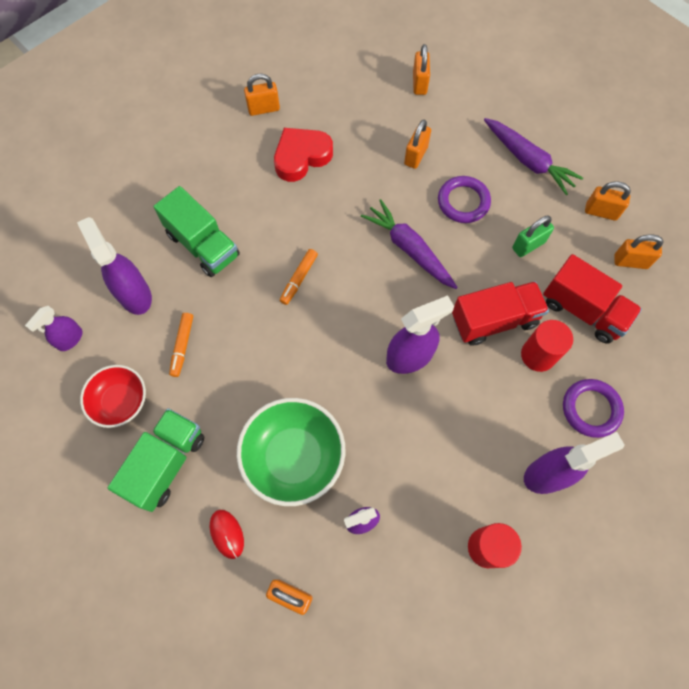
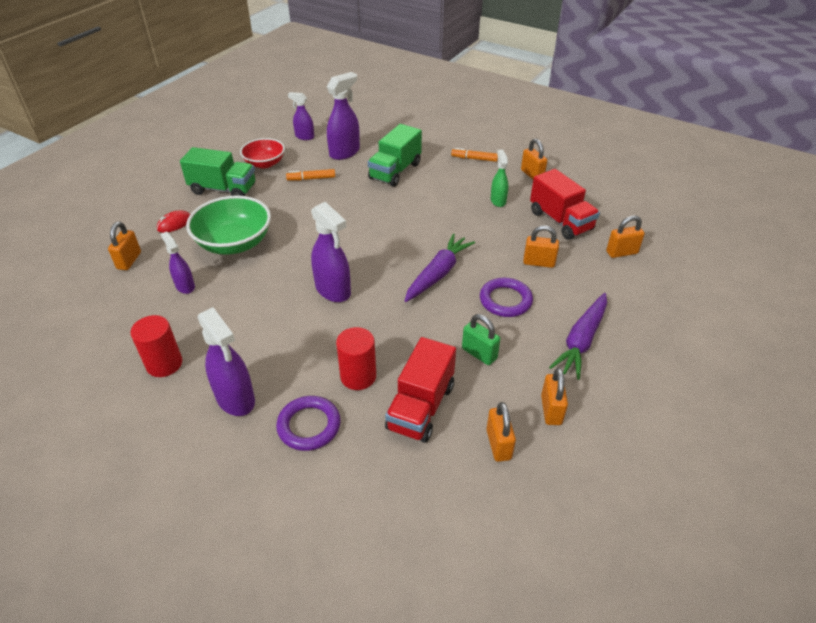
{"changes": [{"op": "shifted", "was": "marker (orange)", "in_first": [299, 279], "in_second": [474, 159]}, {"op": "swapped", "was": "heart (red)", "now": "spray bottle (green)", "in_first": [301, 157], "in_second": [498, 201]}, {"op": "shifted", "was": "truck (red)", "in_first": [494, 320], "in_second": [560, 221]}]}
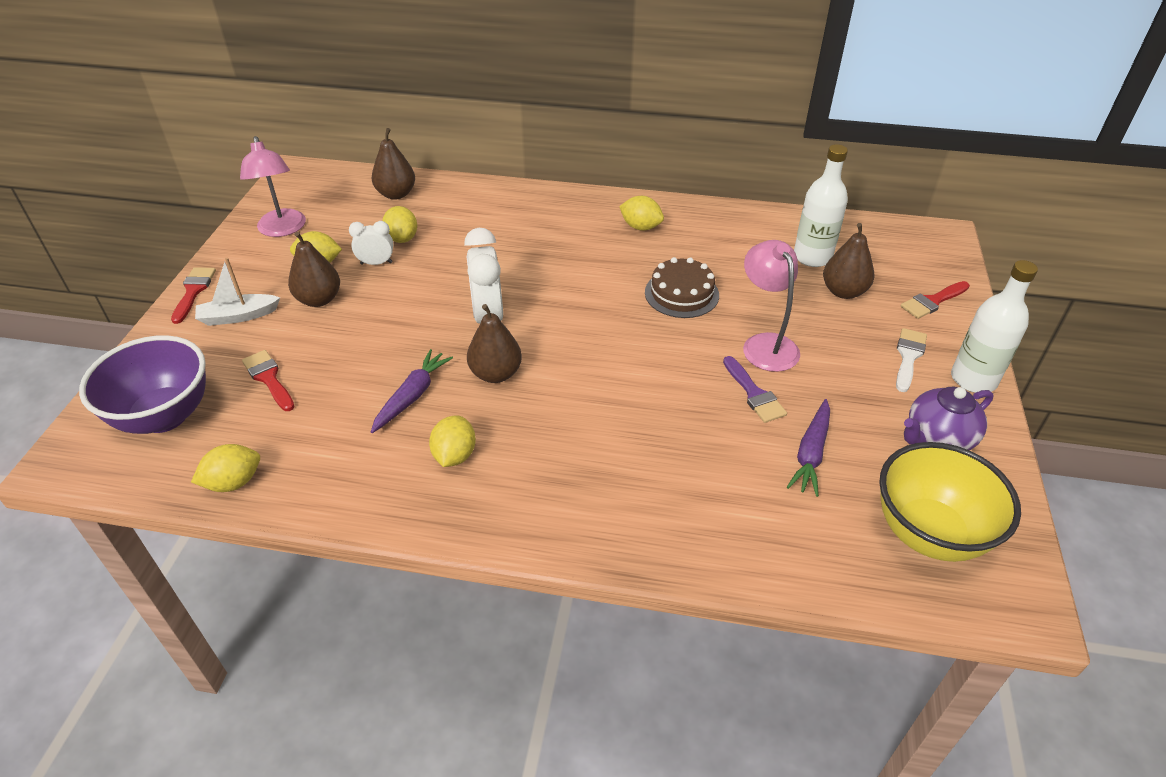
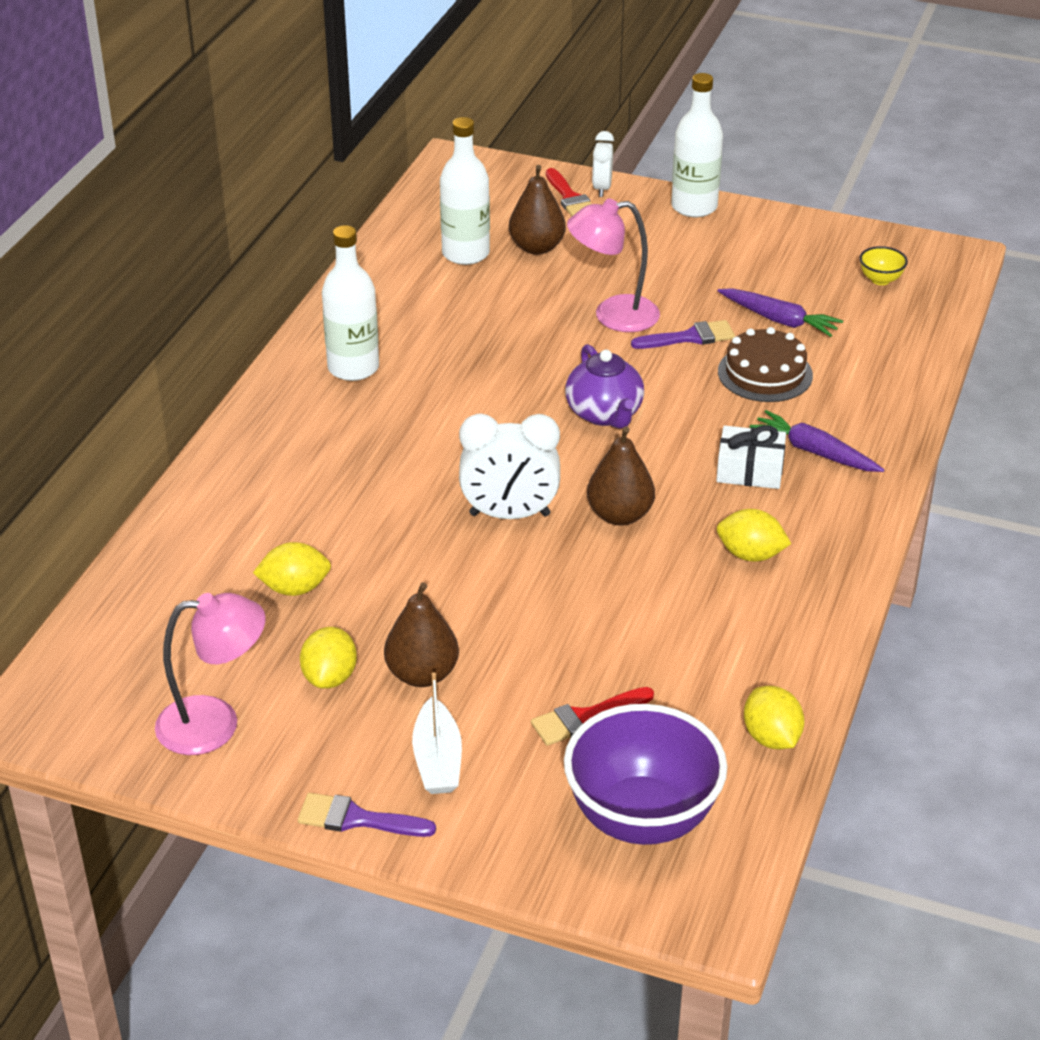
{"changes": [{"op": "repainted", "was": "brush (red)", "now": "brush (purple)", "in_first": [193, 291], "in_second": [356, 819]}, {"op": "swapped", "was": "lemon (yellow)", "now": "bottle (white)", "in_first": [641, 227], "in_second": [353, 368]}, {"op": "shifted", "was": "teapot (purple)", "in_first": [938, 438], "in_second": [604, 414]}, {"op": "shifted", "was": "clock (white)", "in_first": [376, 263], "in_second": [602, 188]}, {"op": "new", "now": "gift (white)", "in_second": [750, 470]}, {"op": "shifted", "was": "cake (brown)", "in_first": [681, 294], "in_second": [765, 373]}, {"op": "shifted", "was": "carrot (purple)", "in_first": [412, 396], "in_second": [814, 452]}, {"op": "scaled", "was": "bowl (yellow)", "in_first": [928, 533], "in_second": [880, 280], "ratio": 0.41}, {"op": "gone", "was": "pear (brown)", "in_first": [396, 194]}, {"op": "gone", "was": "brush (white)", "in_first": [908, 356]}]}
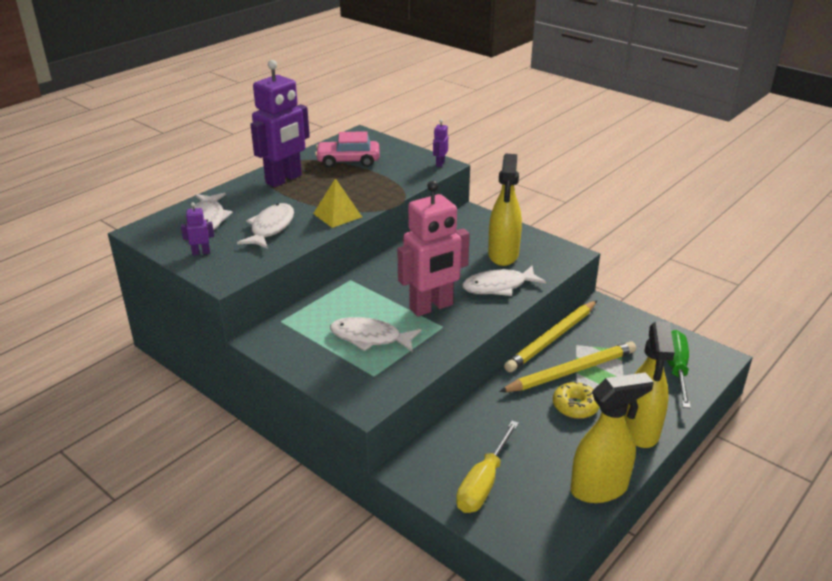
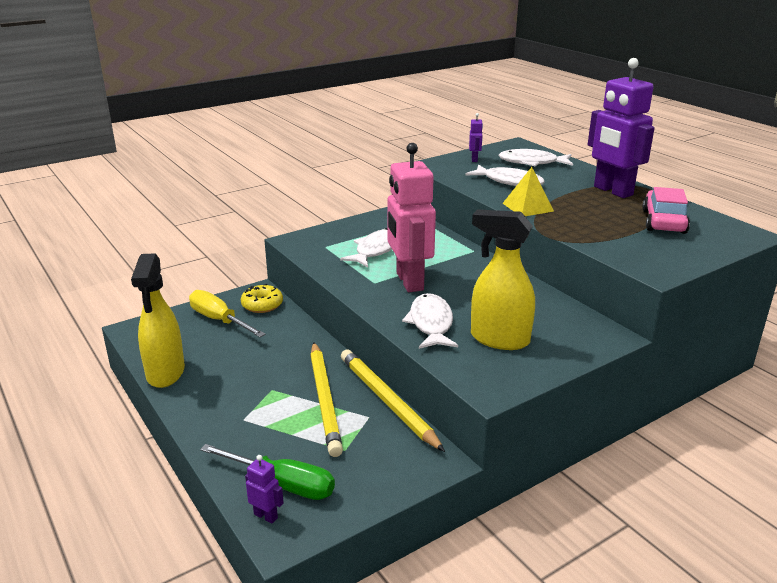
{"changes": [{"op": "shifted", "was": "donut (yellow)", "in_first": [575, 406], "in_second": [262, 305]}, {"op": "shifted", "was": "robot (purple)", "in_first": [440, 164], "in_second": [266, 516]}, {"op": "gone", "was": "spray bottle (yellow)", "in_first": [640, 430]}]}
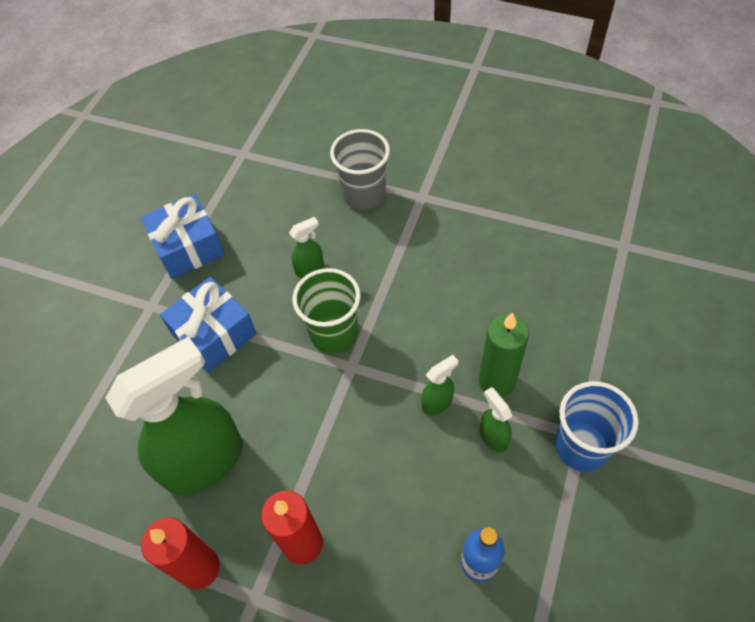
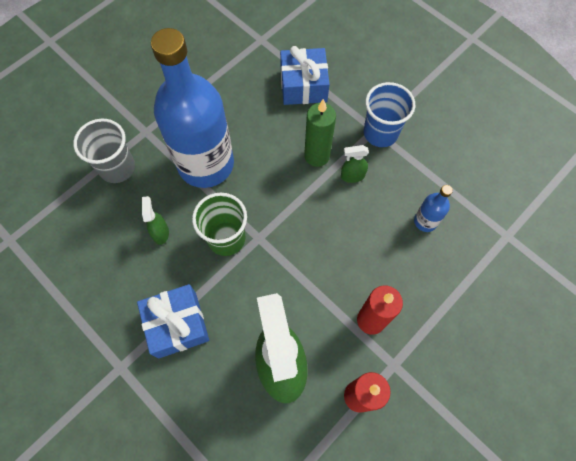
{"changes": [{"op": "new", "now": "bottle (blue)", "in_second": [206, 164]}, {"op": "shifted", "was": "gift (blue)", "in_first": [188, 247], "in_second": [303, 85]}, {"op": "gone", "was": "spray bottle (green)", "in_first": [437, 403]}]}
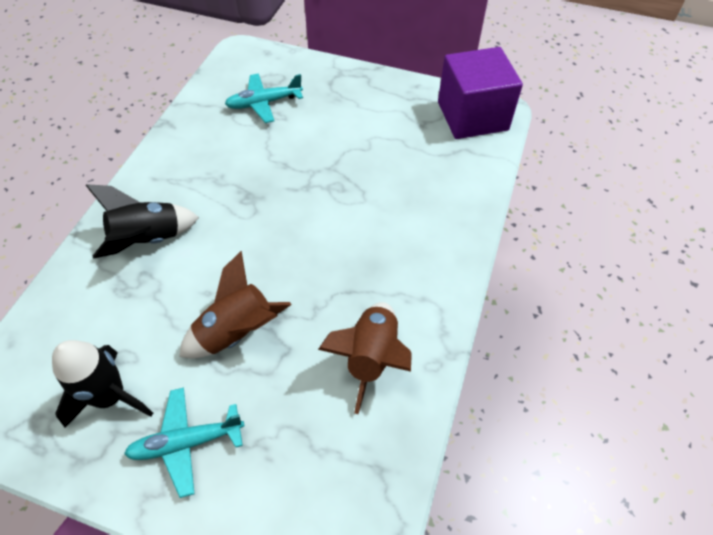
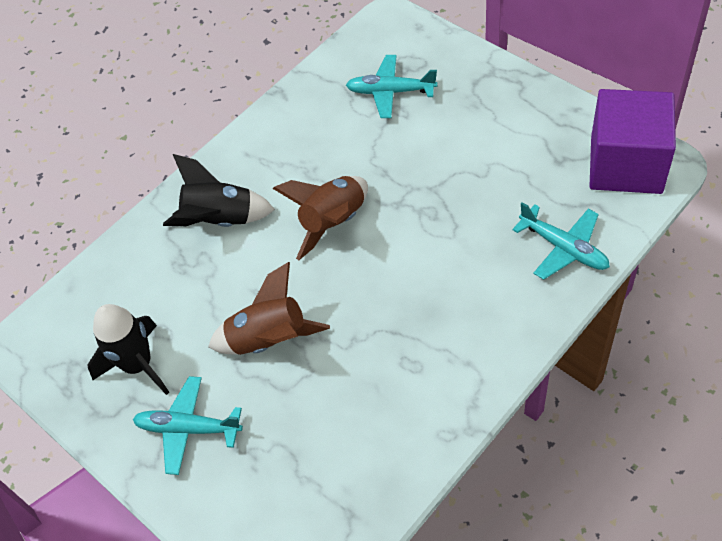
{"changes": [{"op": "shifted", "was": "rocket (brown)", "in_first": [371, 357], "in_second": [333, 222]}, {"op": "new", "now": "plane (turquoise)", "in_second": [564, 248]}]}
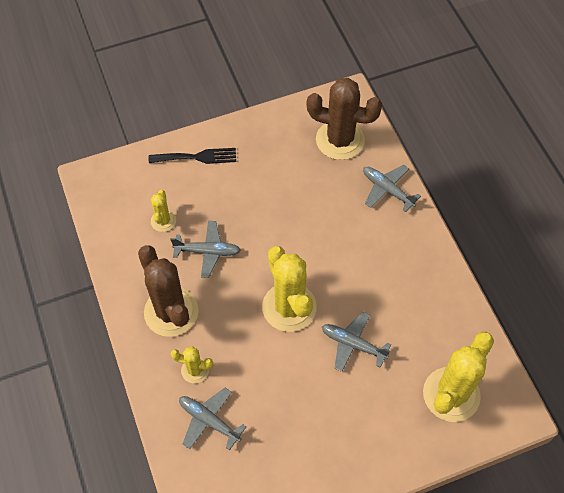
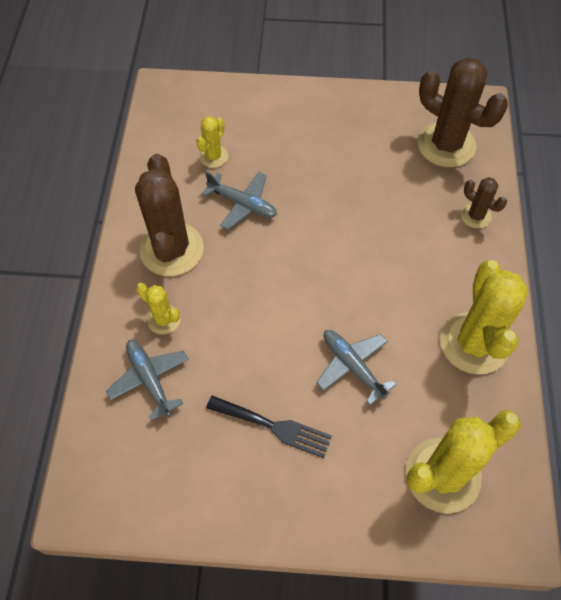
{"changes": [{"op": "shifted", "was": "fork (black)", "in_first": [197, 157], "in_second": [274, 427]}, {"op": "shifted", "was": "cactus (yellow)", "in_first": [289, 307], "in_second": [474, 343]}, {"op": "swapped", "was": "plane (grey)", "now": "cactus (brown)", "in_first": [387, 190], "in_second": [475, 216]}]}
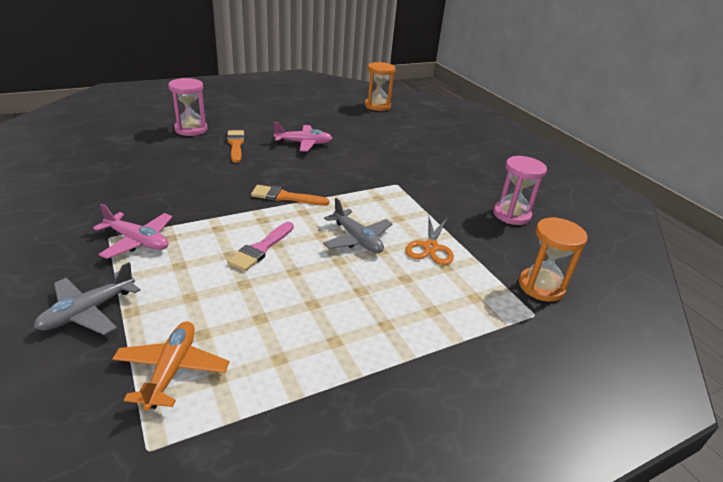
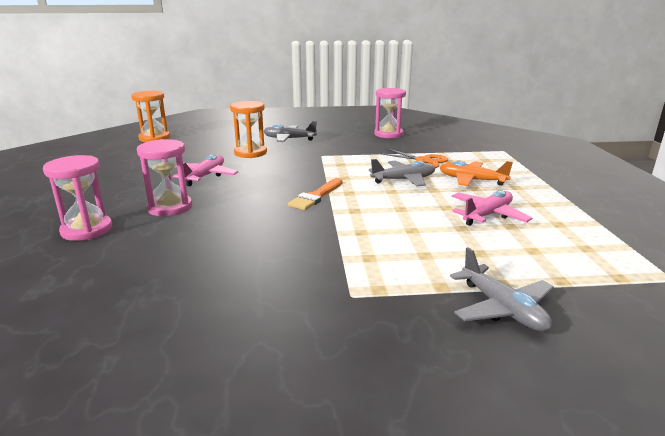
{"changes": [{"op": "swapped", "was": "brush (orange)", "now": "hourglass (pink)", "in_first": [236, 145], "in_second": [170, 207]}, {"op": "shifted", "was": "hourglass (orange)", "in_first": [541, 286], "in_second": [250, 153]}, {"op": "new", "now": "plane (grey)", "in_second": [289, 139]}, {"op": "shifted", "was": "plane (orange)", "in_first": [172, 370], "in_second": [471, 180]}, {"op": "shifted", "was": "plane (pink)", "in_first": [137, 241], "in_second": [487, 215]}, {"op": "gone", "was": "brush (pink)", "in_first": [261, 248]}]}
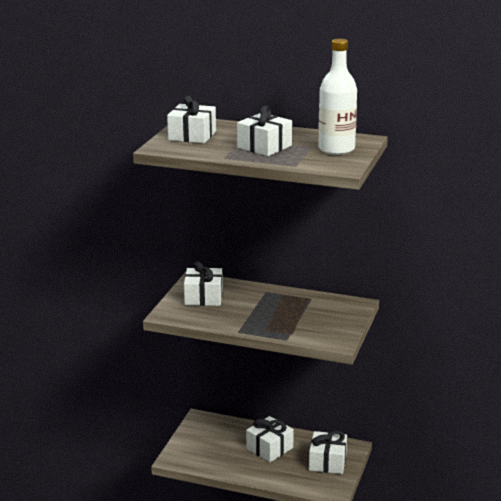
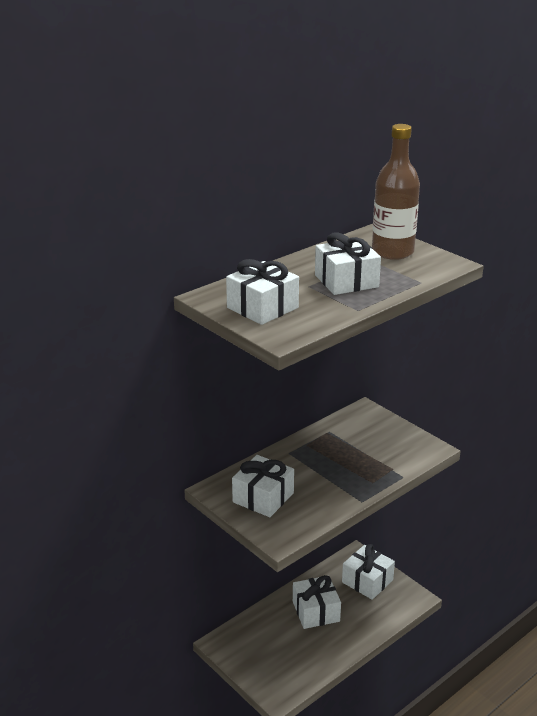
{"changes": [{"op": "repainted", "was": "bottle (white)", "now": "bottle (brown)", "in_first": [336, 149], "in_second": [392, 252]}]}
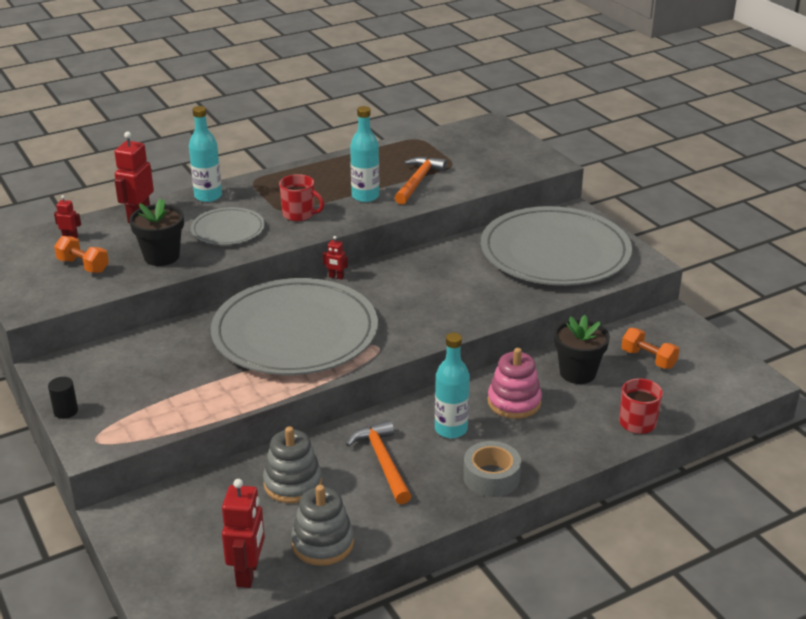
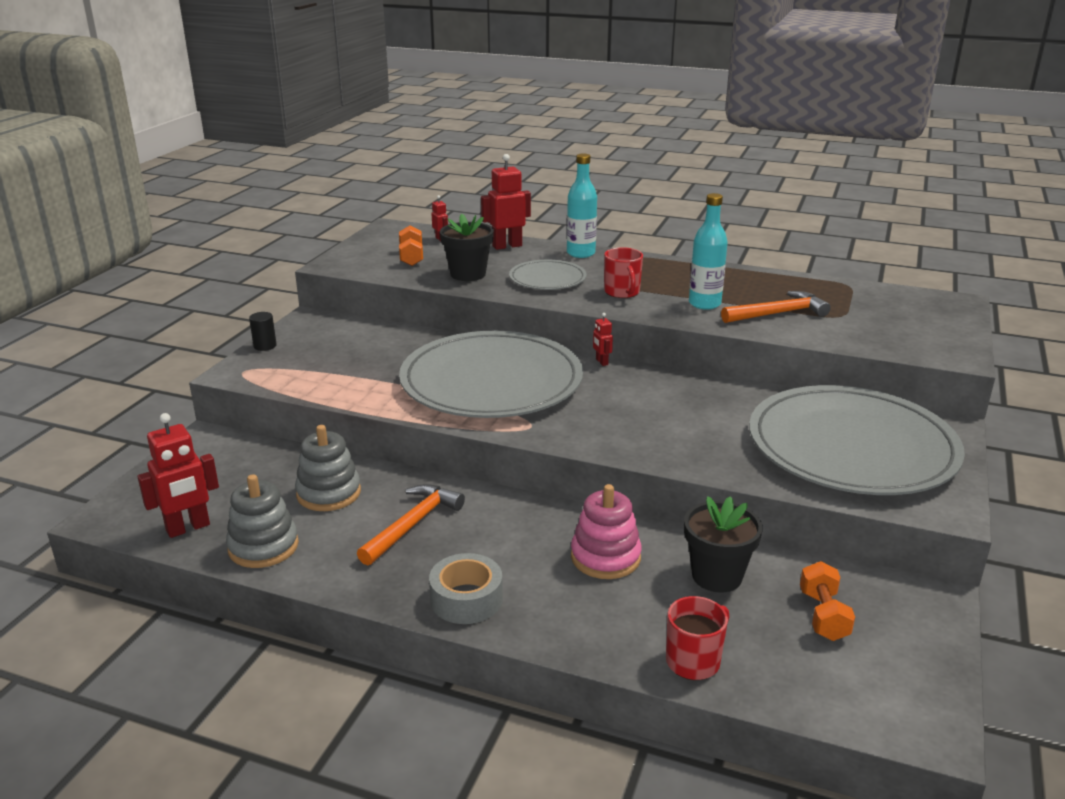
{"changes": [{"op": "gone", "was": "bottle (turquoise)", "in_first": [451, 429]}]}
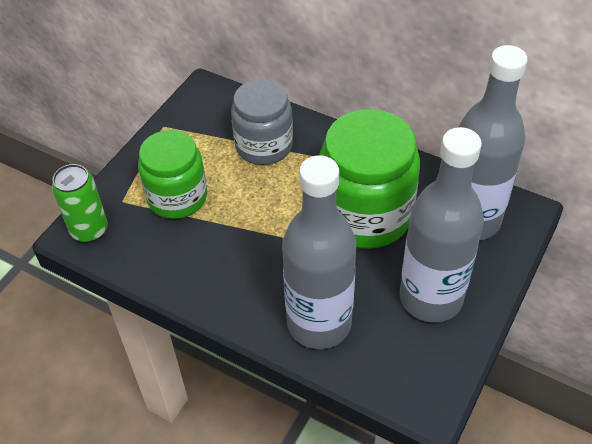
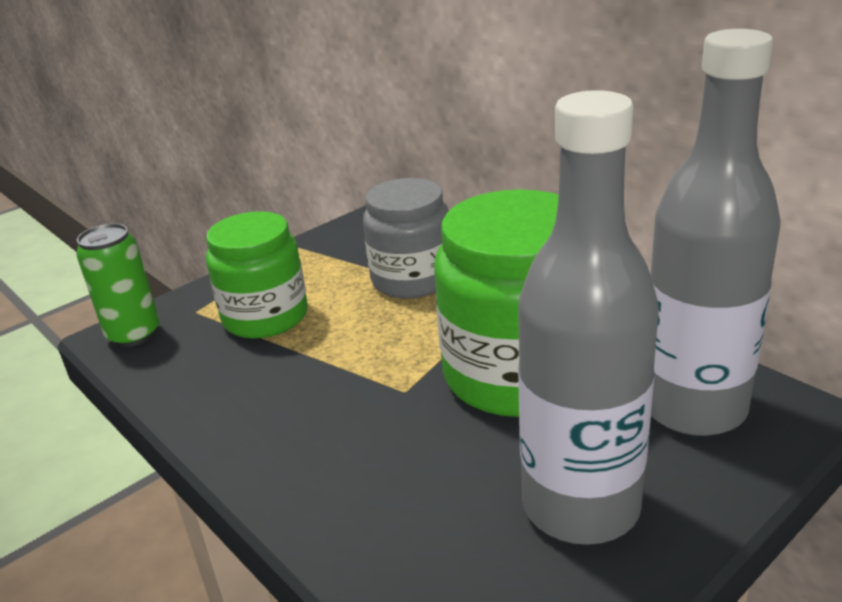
{"changes": [{"op": "gone", "was": "bottle (grey)", "in_first": [319, 323]}]}
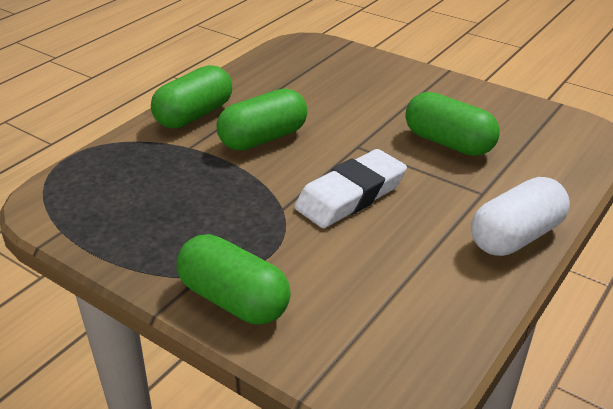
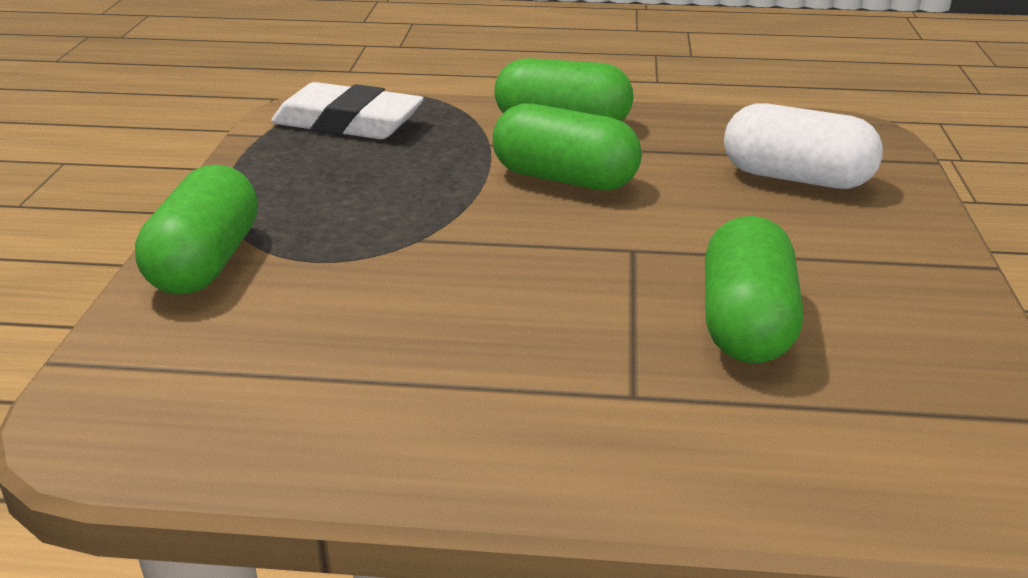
{"changes": [{"op": "shifted", "was": "eraser (white)", "in_first": [351, 195], "in_second": [348, 123]}, {"op": "shifted", "was": "capsule (white)", "in_first": [516, 236], "in_second": [796, 178]}]}
